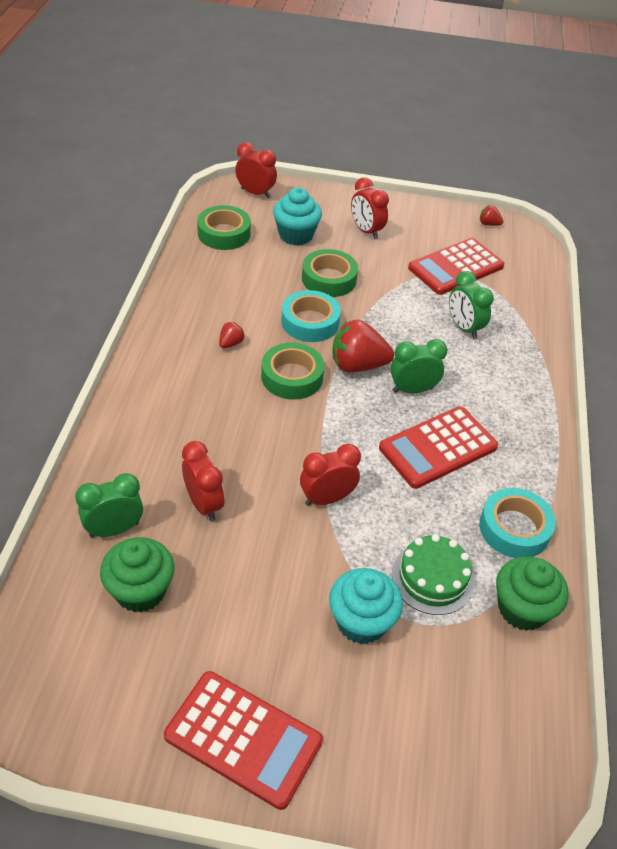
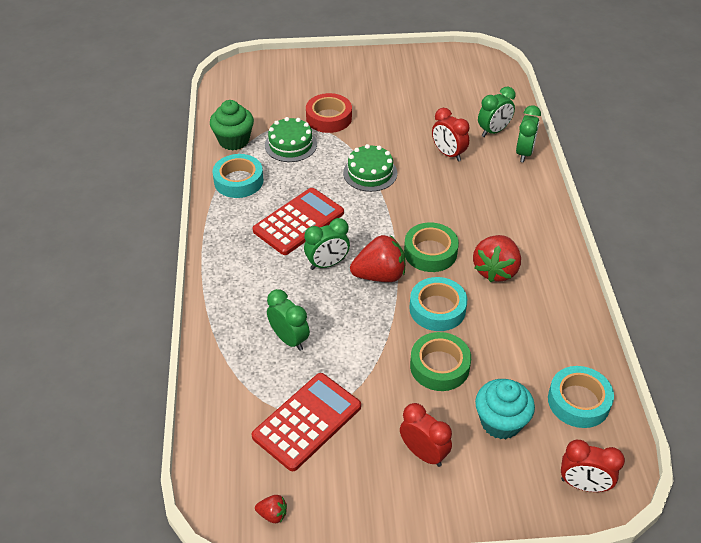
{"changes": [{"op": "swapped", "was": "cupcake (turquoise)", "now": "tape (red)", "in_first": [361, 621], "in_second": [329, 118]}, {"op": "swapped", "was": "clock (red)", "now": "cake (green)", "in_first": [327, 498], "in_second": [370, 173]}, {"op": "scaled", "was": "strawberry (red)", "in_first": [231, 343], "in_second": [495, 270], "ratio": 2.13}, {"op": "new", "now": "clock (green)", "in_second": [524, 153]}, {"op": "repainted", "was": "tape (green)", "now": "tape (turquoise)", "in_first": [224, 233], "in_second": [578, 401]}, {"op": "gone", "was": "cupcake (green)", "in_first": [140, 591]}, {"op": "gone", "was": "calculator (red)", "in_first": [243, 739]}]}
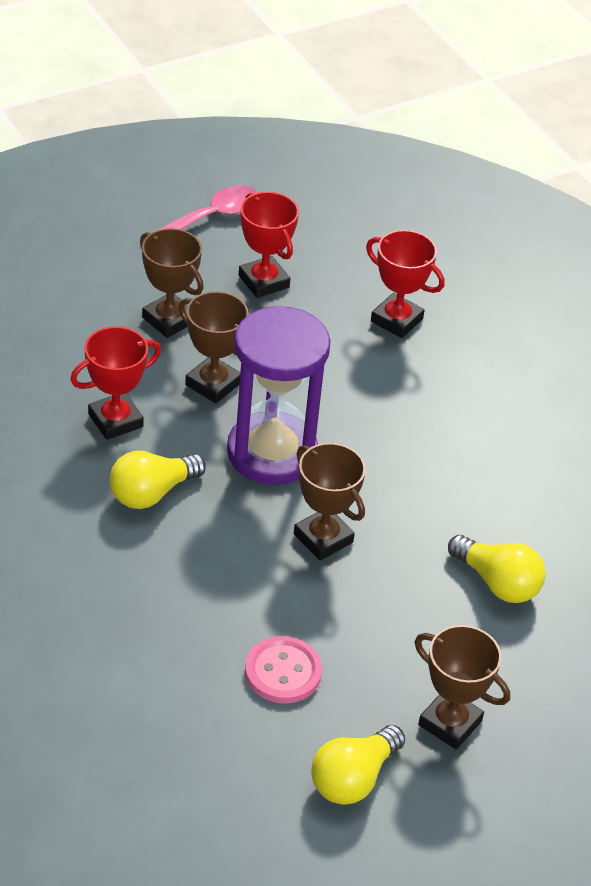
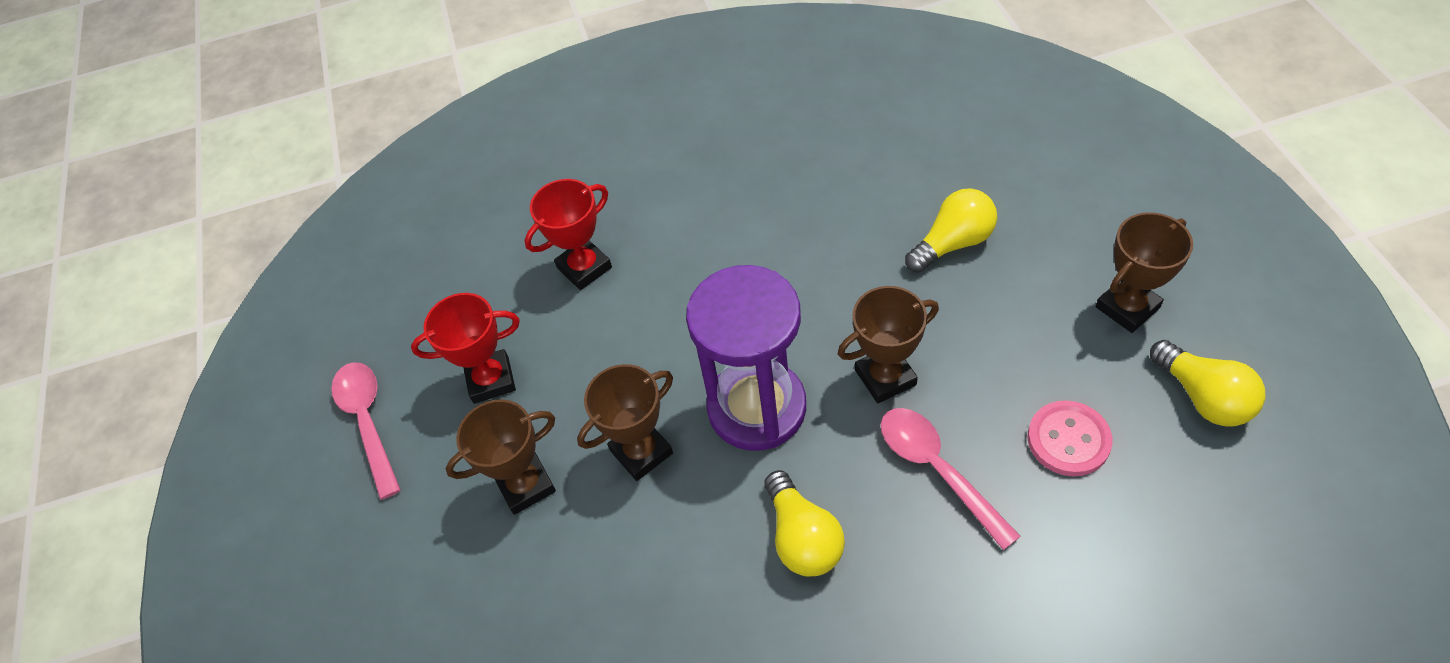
{"changes": [{"op": "new", "now": "spoon (pink)", "in_second": [937, 470]}, {"op": "gone", "was": "trophy (red)", "in_first": [115, 420]}]}
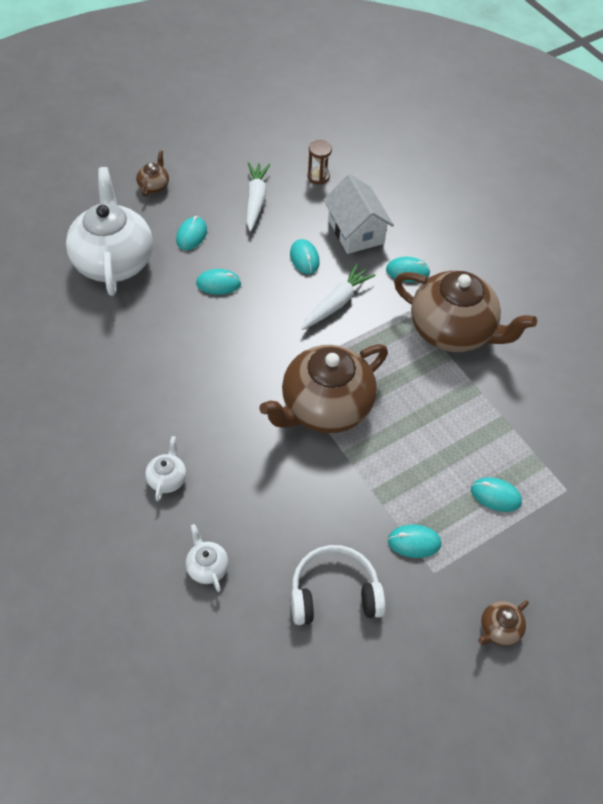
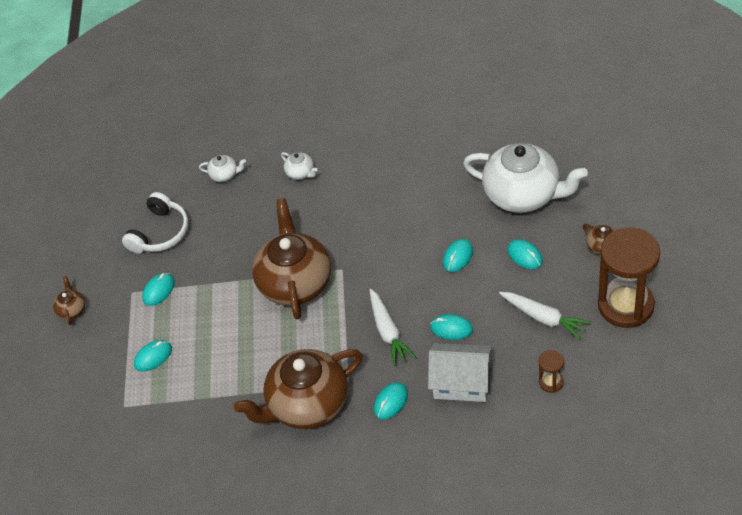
{"changes": [{"op": "new", "now": "hourglass (brown)", "in_second": [625, 305]}]}
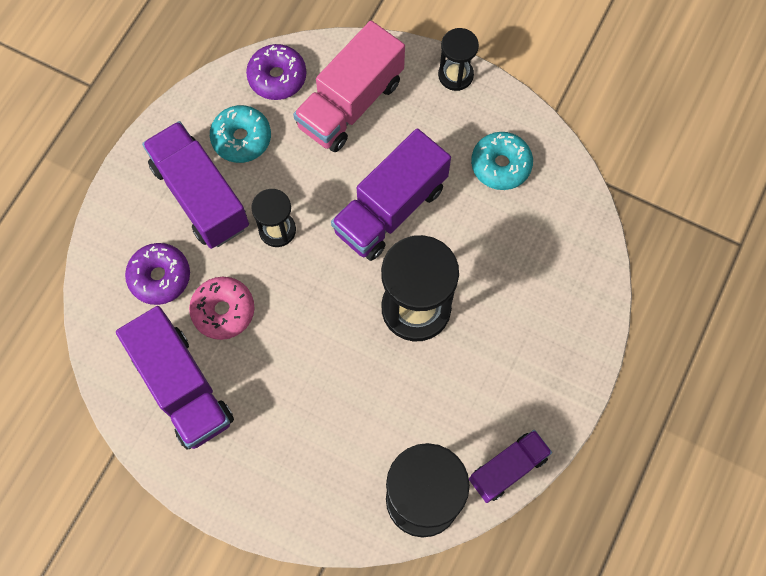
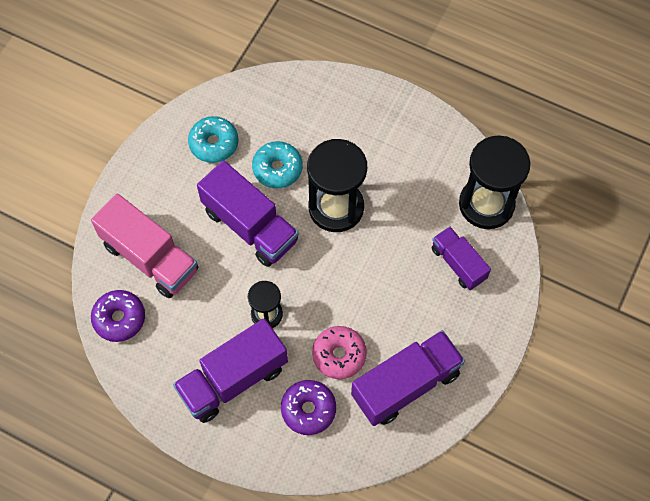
{"changes": [{"op": "shifted", "was": "donut (turquoise)", "in_first": [241, 138], "in_second": [277, 169]}, {"op": "shifted", "was": "truck (purple)", "in_first": [507, 468], "in_second": [458, 263]}, {"op": "gone", "was": "hourglass (black)", "in_first": [455, 75]}]}
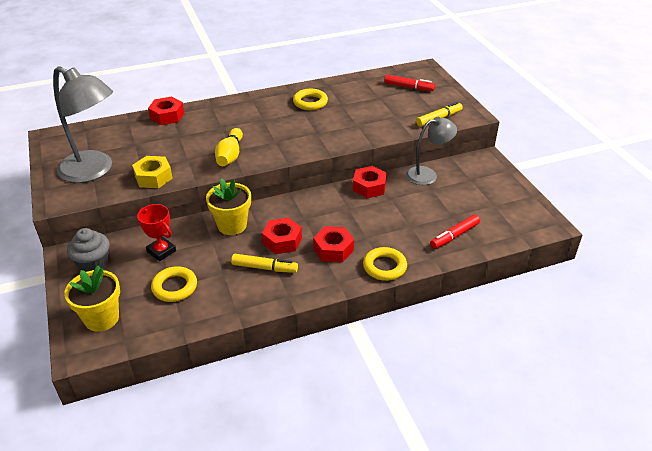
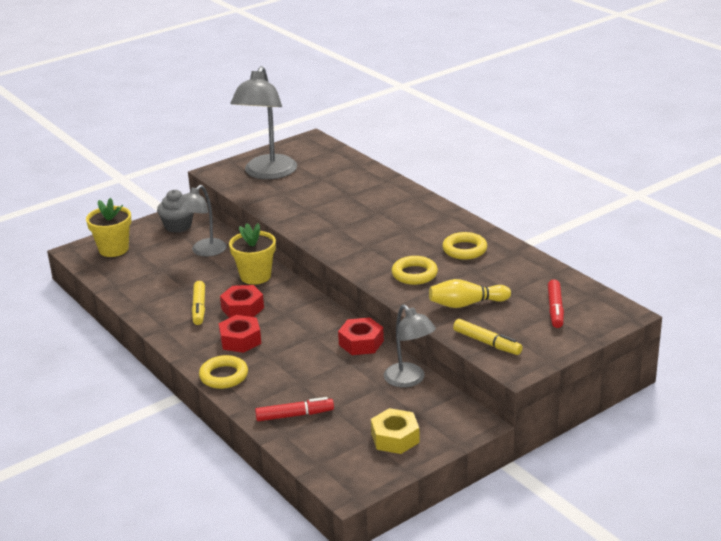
{"changes": [{"op": "swapped", "was": "trophy (red)", "now": "lamp (grey)", "in_first": [161, 251], "in_second": [204, 251]}, {"op": "rotated", "was": "marker (red)", "in_first": [454, 236], "in_second": [295, 415], "clockwise": 135}, {"op": "shifted", "was": "nut (yellow)", "in_first": [153, 177], "in_second": [395, 438]}, {"op": "shifted", "was": "ring (yellow)", "in_first": [174, 287], "in_second": [414, 274]}, {"op": "shifted", "was": "bowling pin (yellow)", "in_first": [230, 155], "in_second": [466, 304]}, {"op": "gone", "was": "nut (red)", "in_first": [167, 116]}]}
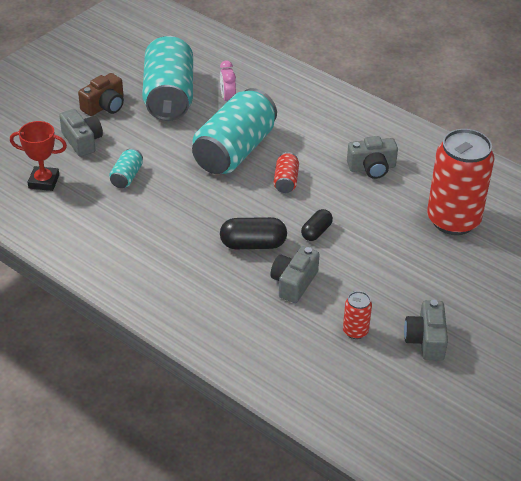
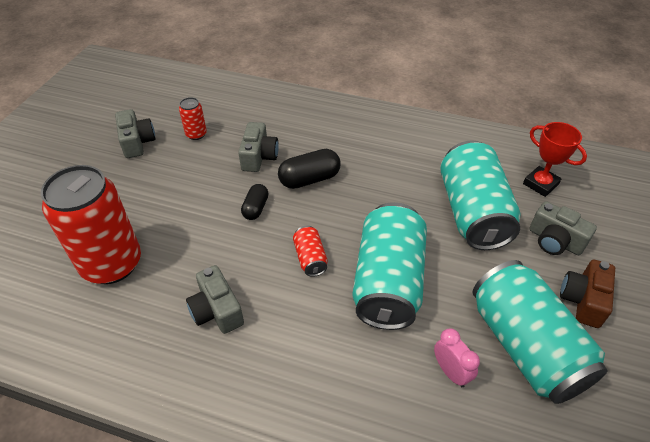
{"changes": [{"op": "rotated", "was": "camera (grey)", "in_first": [372, 167], "in_second": [217, 310], "clockwise": -90}, {"op": "scaled", "was": "can (turquoise)", "in_first": [127, 177], "in_second": [472, 212], "ratio": 2.31}, {"op": "rotated", "was": "trophy (red)", "in_first": [44, 181], "in_second": [540, 184], "clockwise": 60}]}
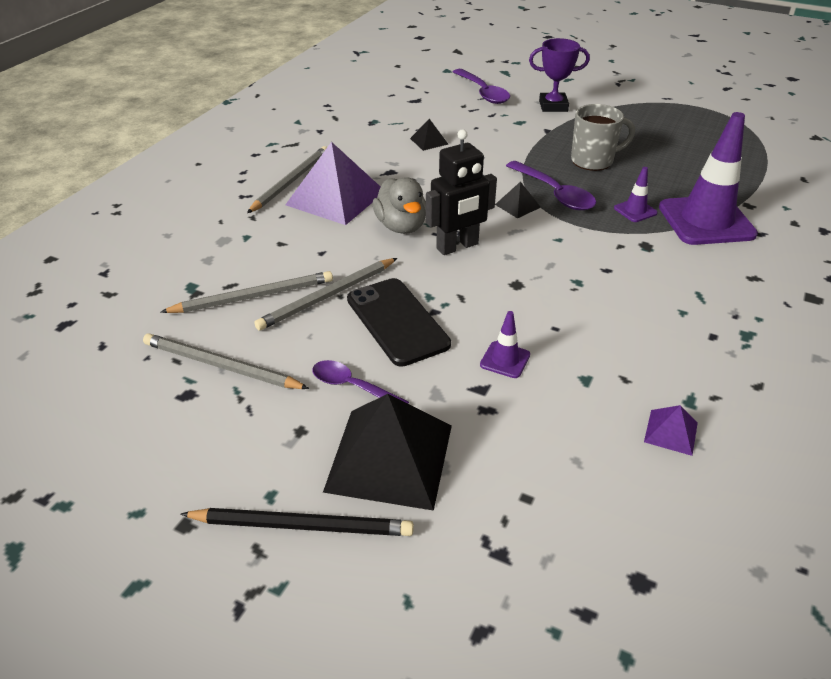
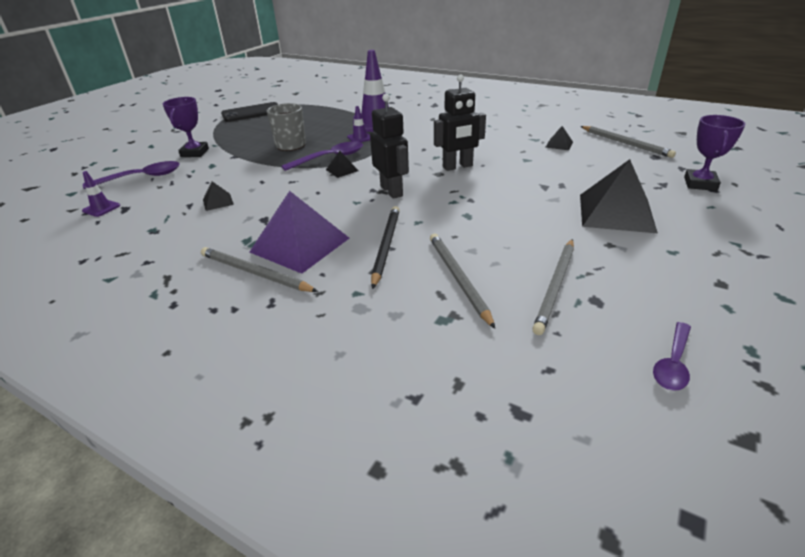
{"changes": [{"op": "shifted", "was": "traffic cone (purple)", "in_first": [505, 360], "in_second": [101, 208]}, {"op": "shifted", "was": "phone (black)", "in_first": [397, 321], "in_second": [252, 113]}, {"op": "shifted", "was": "pencil (black)", "in_first": [302, 525], "in_second": [386, 246]}, {"op": "new", "now": "robot (black)", "in_second": [457, 167]}, {"op": "repainted", "was": "pyramid (purple)", "now": "pyramid (black)", "in_first": [671, 432], "in_second": [559, 144]}, {"op": "shifted", "was": "pencil (grey)", "in_first": [327, 296], "in_second": [625, 143]}, {"op": "shifted", "was": "spoon (purple)", "in_first": [352, 386], "in_second": [673, 363]}, {"op": "new", "now": "trophy (purple)", "in_second": [700, 184]}, {"op": "gone", "was": "duck (grey)", "in_first": [401, 226]}]}
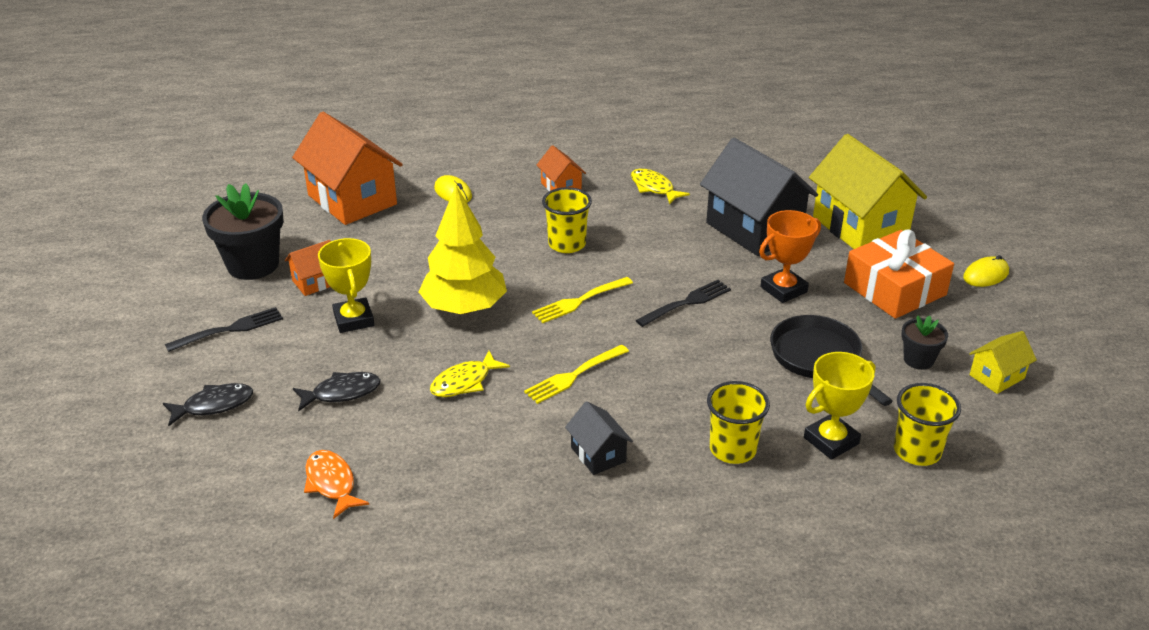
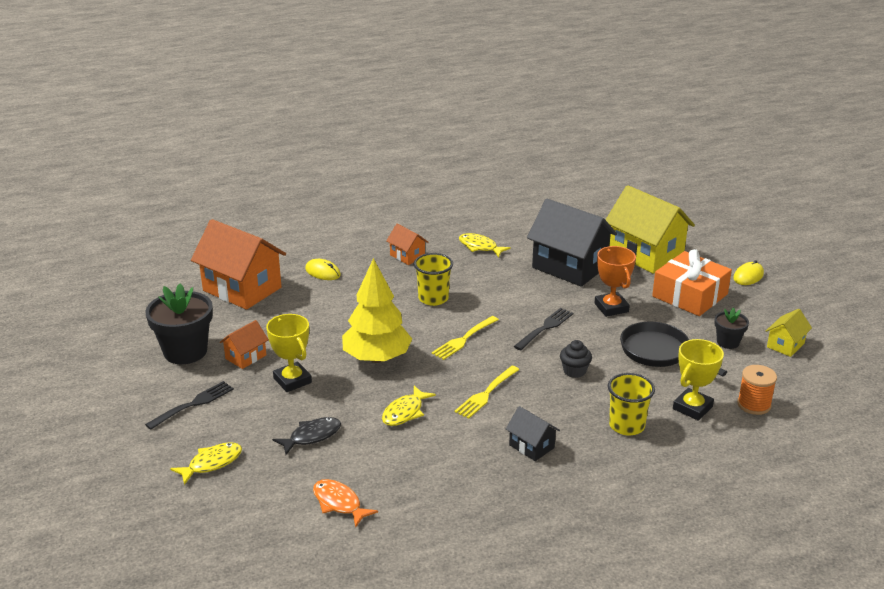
{"changes": [{"op": "repainted", "was": "fish (black)", "now": "fish (yellow)", "in_first": [214, 405], "in_second": [211, 463]}, {"op": "new", "now": "cupcake (black)", "in_second": [574, 371]}, {"op": "rotated", "was": "trophy (orange)", "in_first": [783, 289], "in_second": [611, 308], "clockwise": -60}, {"op": "swapped", "was": "cup (yellow)", "now": "spool (orange)", "in_first": [917, 451], "in_second": [754, 404]}]}
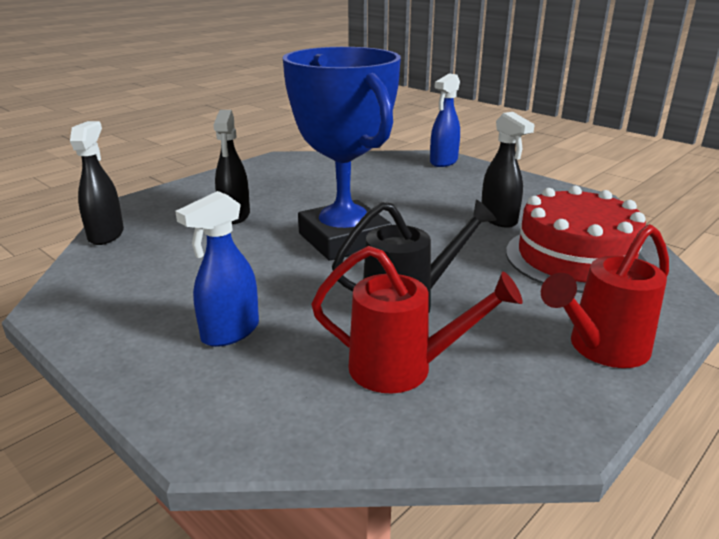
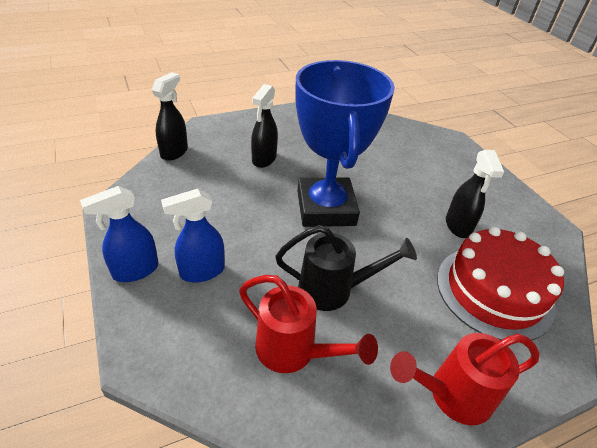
{"changes": [{"op": "shifted", "was": "spray bottle (blue)", "in_first": [443, 162], "in_second": [135, 270]}]}
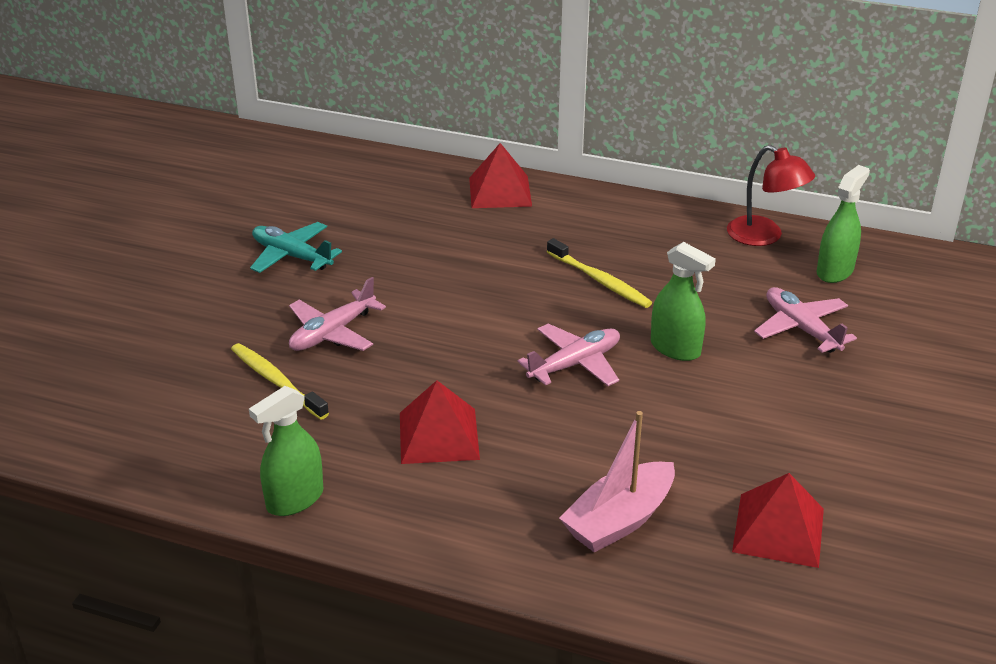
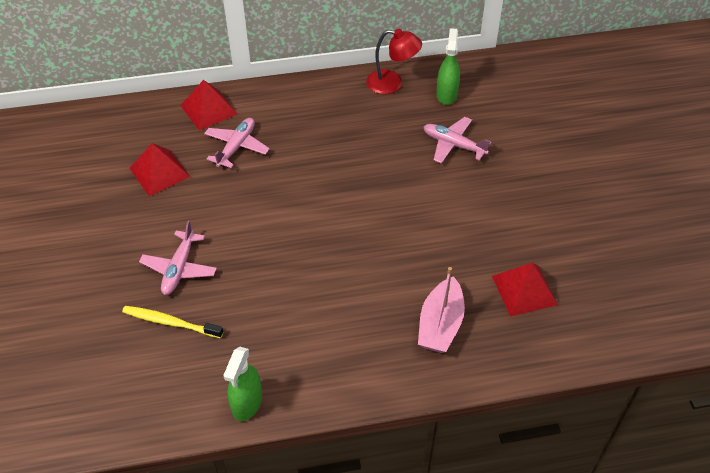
{"changes": [{"op": "shifted", "was": "pyramid (red)", "in_first": [438, 435], "in_second": [159, 172]}, {"op": "shifted", "was": "plane (pink)", "in_first": [575, 364], "in_second": [236, 147]}, {"op": "gone", "was": "plane (turquoise)", "in_first": [291, 256]}, {"op": "gone", "was": "toothbrush (yellow)", "in_first": [600, 281]}, {"op": "gone", "was": "spray bottle (green)", "in_first": [675, 348]}]}
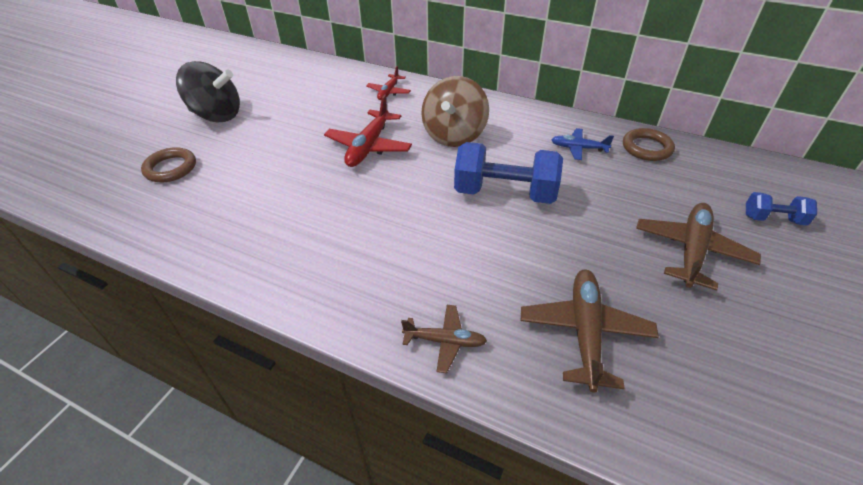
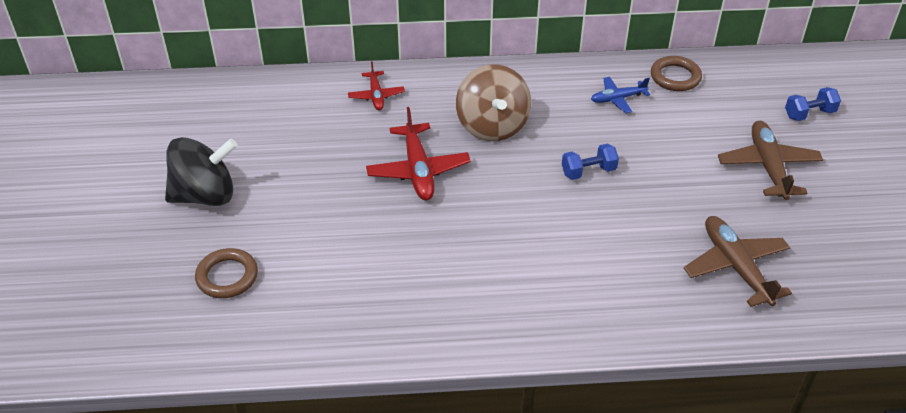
{"changes": [{"op": "scaled", "was": "dumbbell (blue)", "in_first": [504, 193], "in_second": [588, 171], "ratio": 0.51}, {"op": "gone", "was": "plane (brown)", "in_first": [445, 341]}]}
